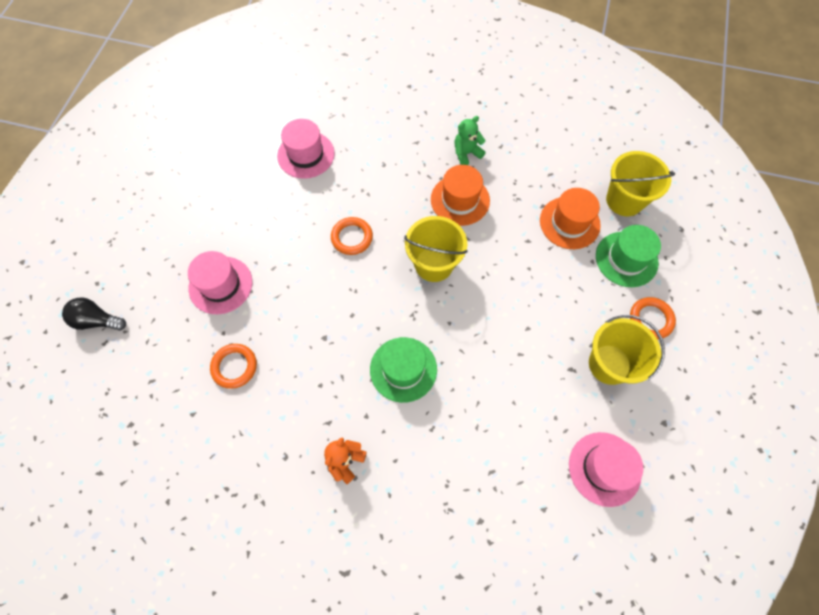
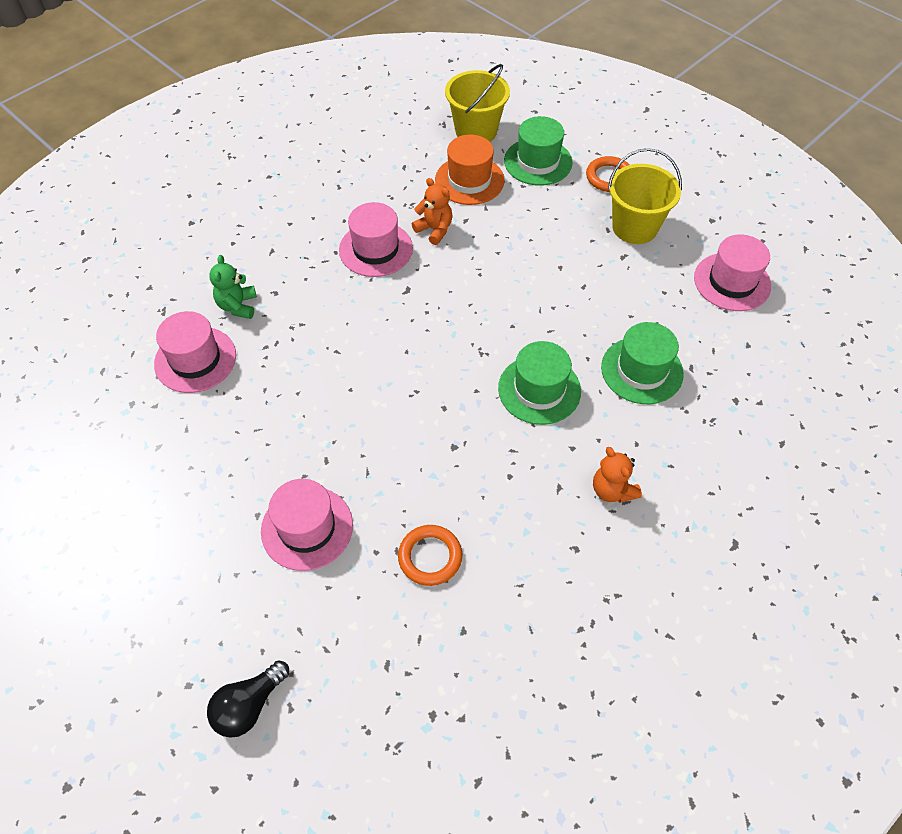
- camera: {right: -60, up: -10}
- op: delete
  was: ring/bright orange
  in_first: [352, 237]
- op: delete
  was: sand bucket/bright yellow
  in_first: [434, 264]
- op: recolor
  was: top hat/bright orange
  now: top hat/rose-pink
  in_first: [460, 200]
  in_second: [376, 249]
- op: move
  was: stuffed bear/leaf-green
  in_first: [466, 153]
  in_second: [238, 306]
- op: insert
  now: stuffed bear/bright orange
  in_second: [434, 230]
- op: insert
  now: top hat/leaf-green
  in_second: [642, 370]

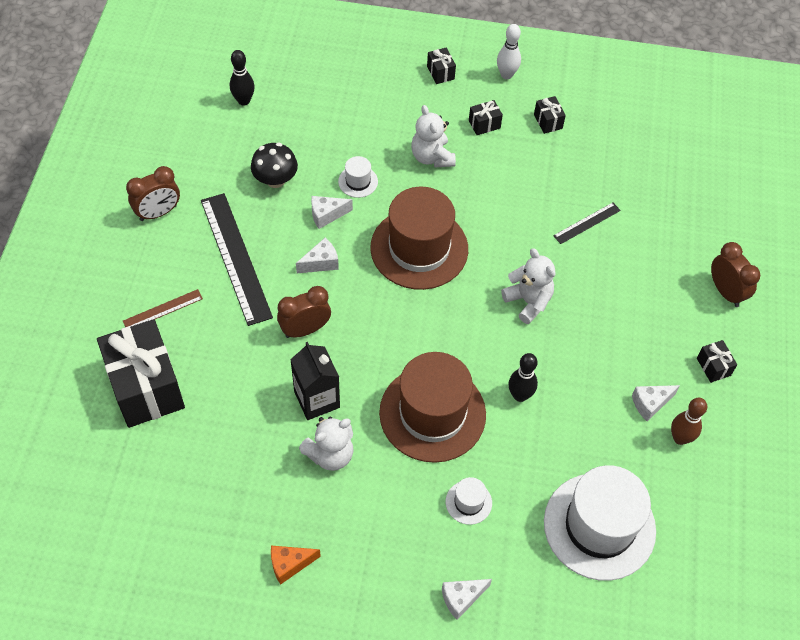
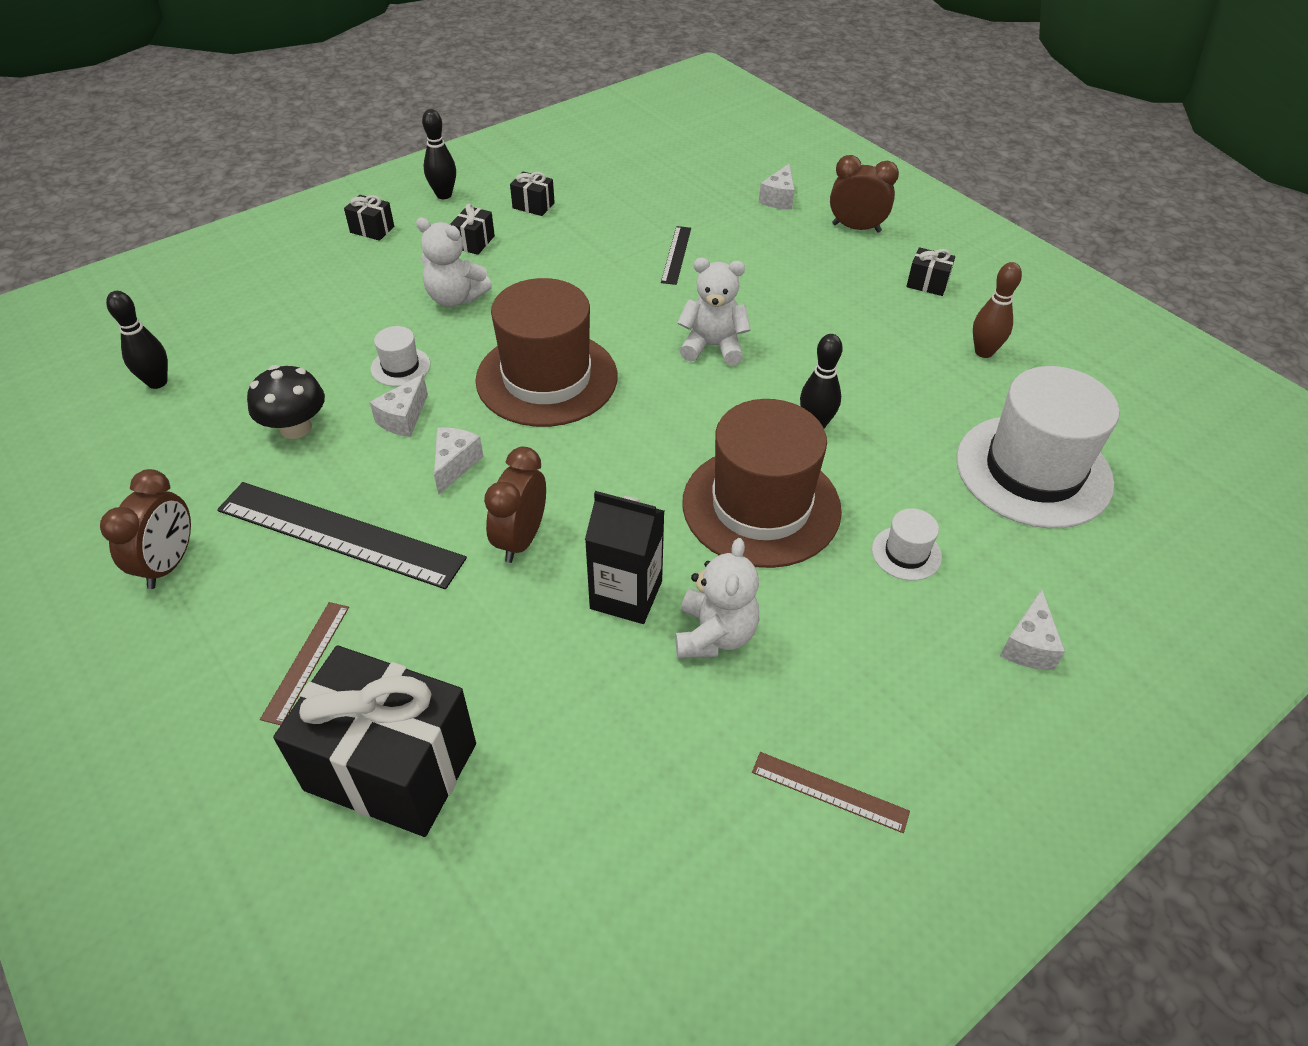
- camera: {right: -45, up: -10}
- op: replace
  was: piece of cheese/bright orange
  now: measuring stick/brown
  in_first: [290, 564]
  in_second: [829, 791]
- op: recolor
  was: skittle/white
  now: skittle/black
  in_first: [506, 75]
  in_second: [444, 195]
- op: move
  was: piece of cheese/white
  in_first: [650, 404]
  in_second: [778, 199]

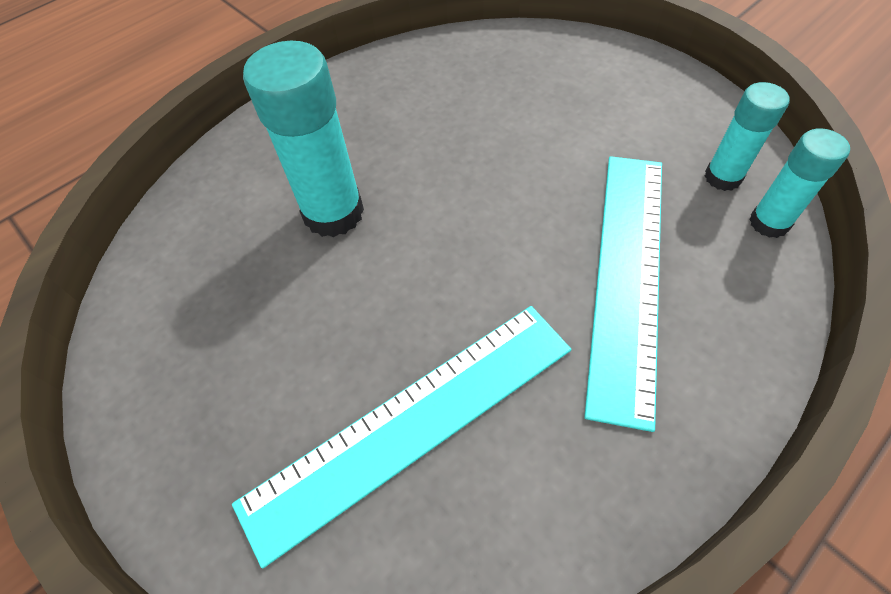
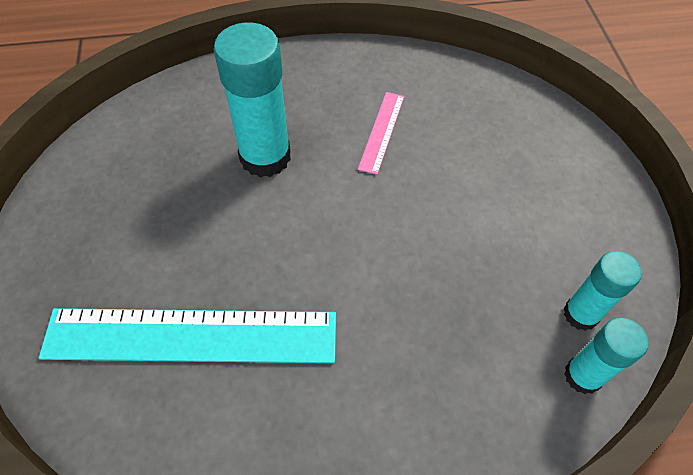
- camera: {right: 30, up: 0}
- op: delete
  was: measuring stick/teal
  in_first: [628, 275]
- op: insert
  now: measuring stick/rose-pink
  in_second: [382, 131]

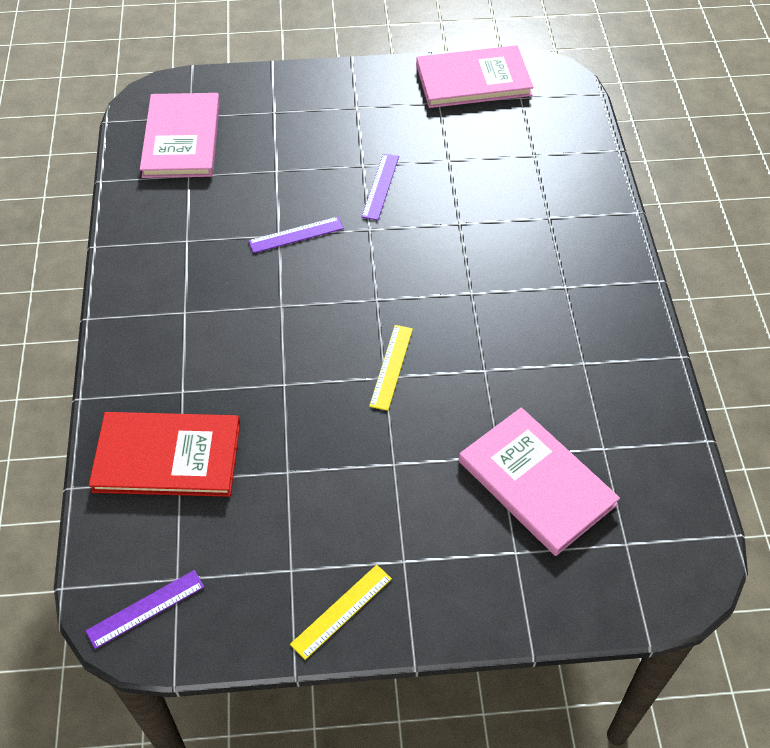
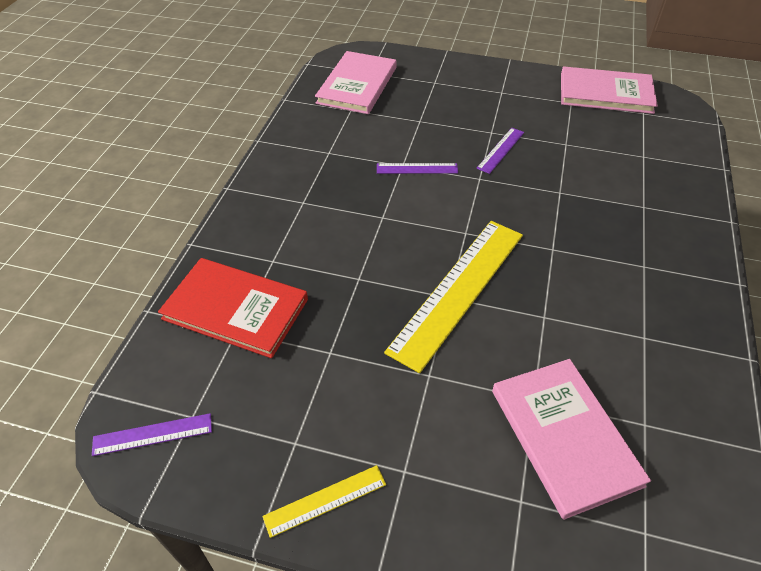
- camera: {right: 20, up: -5}
- op: resize
  was: measuring stick/bright yellow
  in_first: [391, 367]
  in_second: [458, 290]
  ratio: 2.17

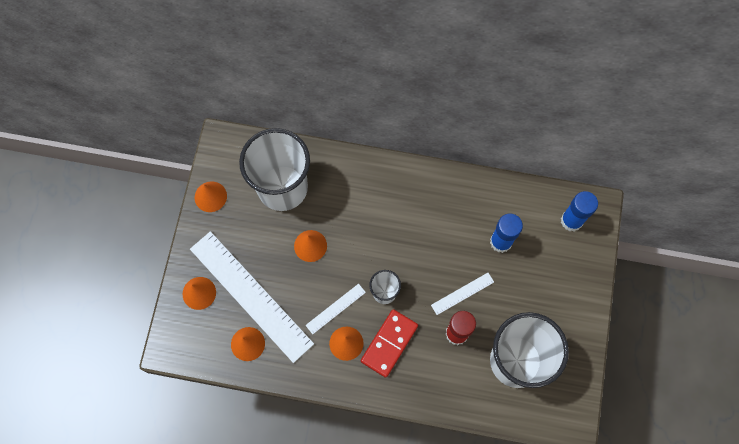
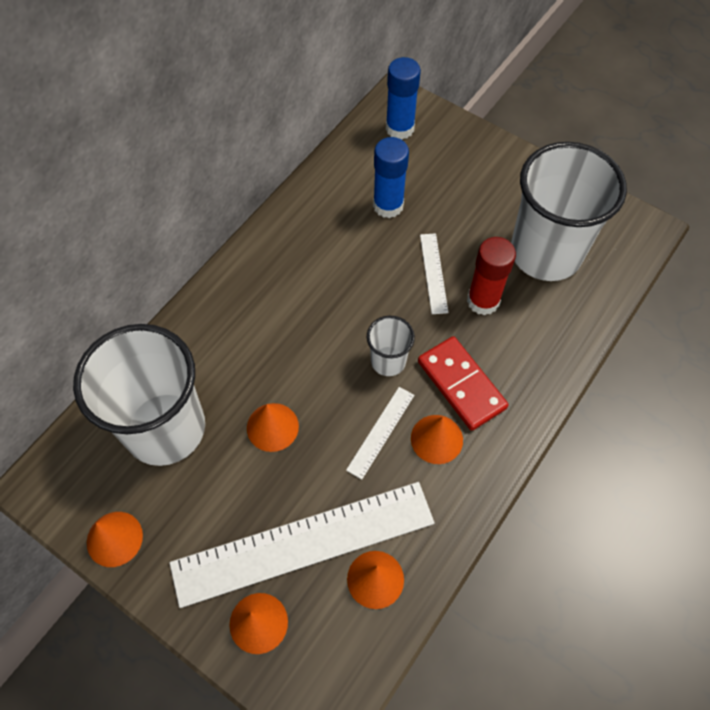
- camera: {right: -65, up: -10}
- op: rotate
  was: measuring stick/white
  in_first: [335, 309]
  in_second: [381, 432]
  clockwise: 45

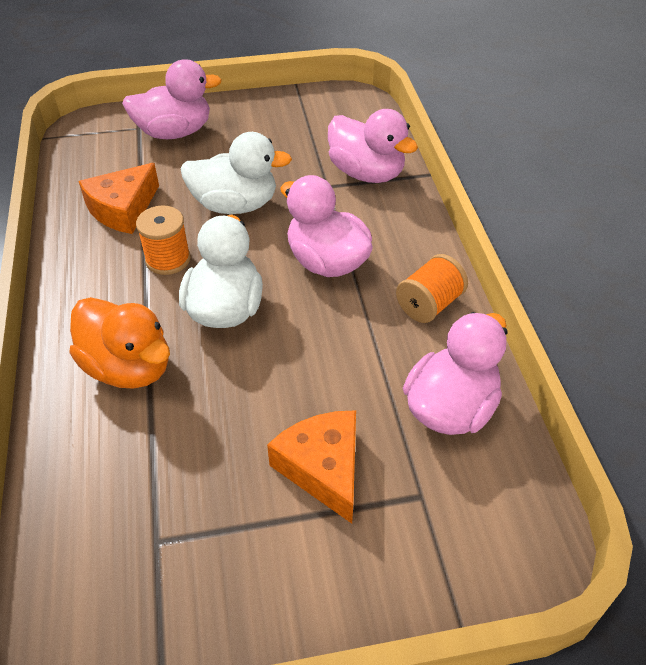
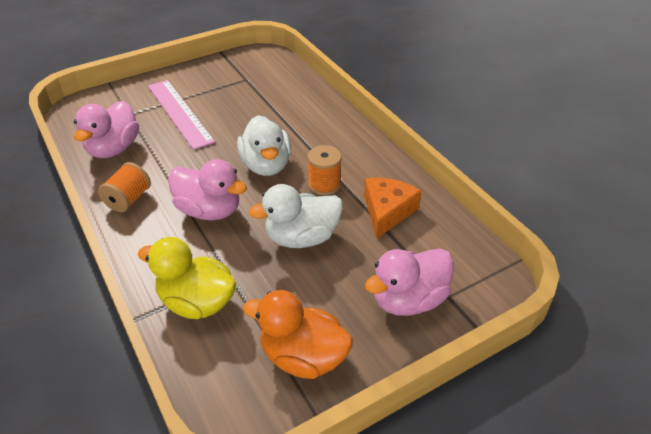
- camera: {right: 160, up: -5}
- op: move
  was: toy duck/bright orange
  in_first: [129, 367]
  in_second: [303, 357]
- op: replace
  was: piece of cheese/bright orange
  now: measuring stick/rose-pink
  in_first: [323, 468]
  in_second: [180, 113]
- op: recolor
  was: toy duck/rose-pink
  now: toy duck/bright yellow
  in_first: [366, 173]
  in_second: [197, 302]

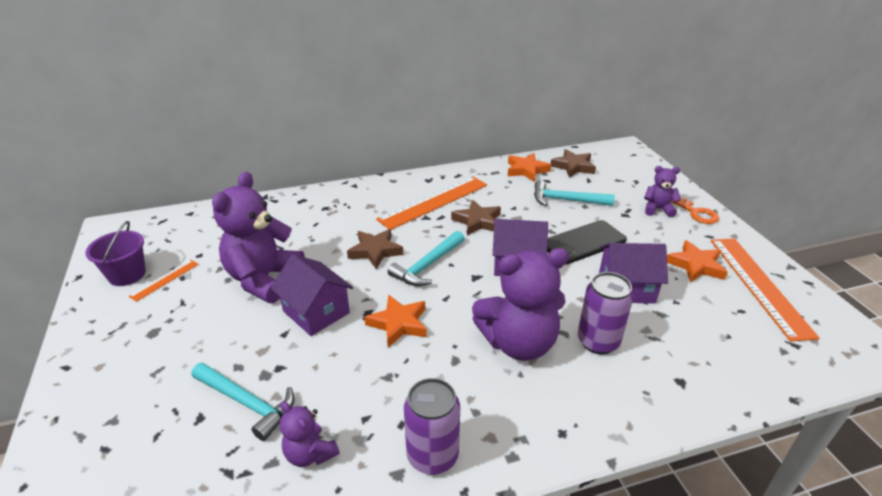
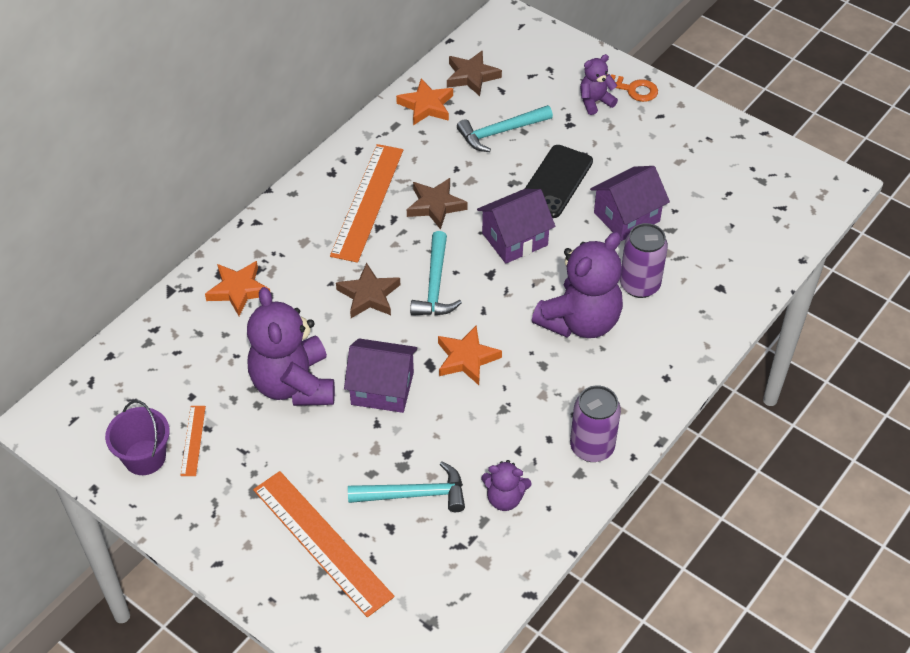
- camera: {right: -35, up: 15}
- op: move
  was: star/bright orange
  in_first: [695, 265]
  in_second: [238, 290]
- op: move
  was: measuring stick/bright orange
  in_first: [759, 285]
  in_second: [322, 542]

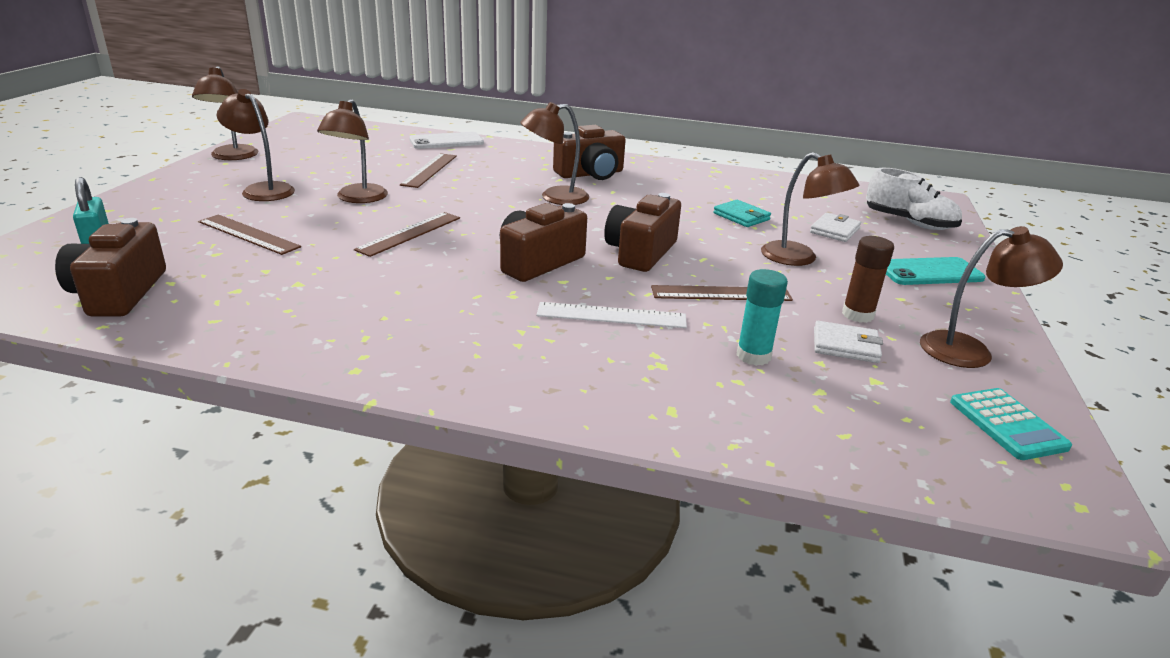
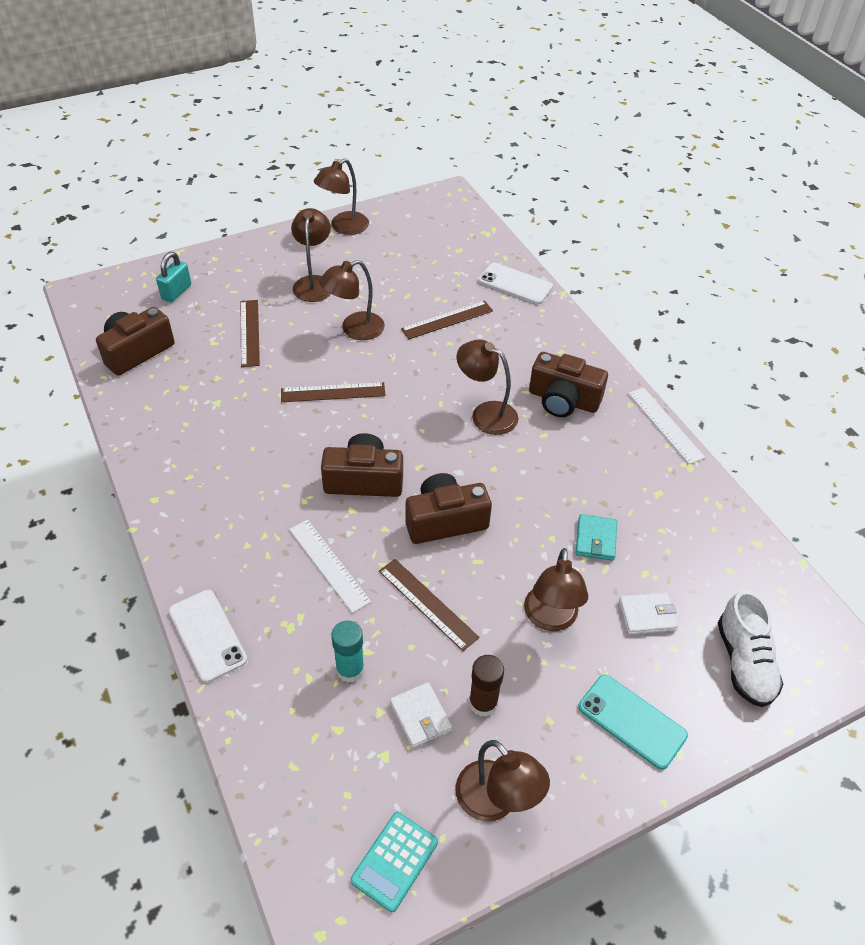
- camera: {right: 50, up: 20}
- op: insert
  now: phone/white
  in_second: [207, 635]
- op: insert
  now: measuring stick/white
  in_second: [665, 425]

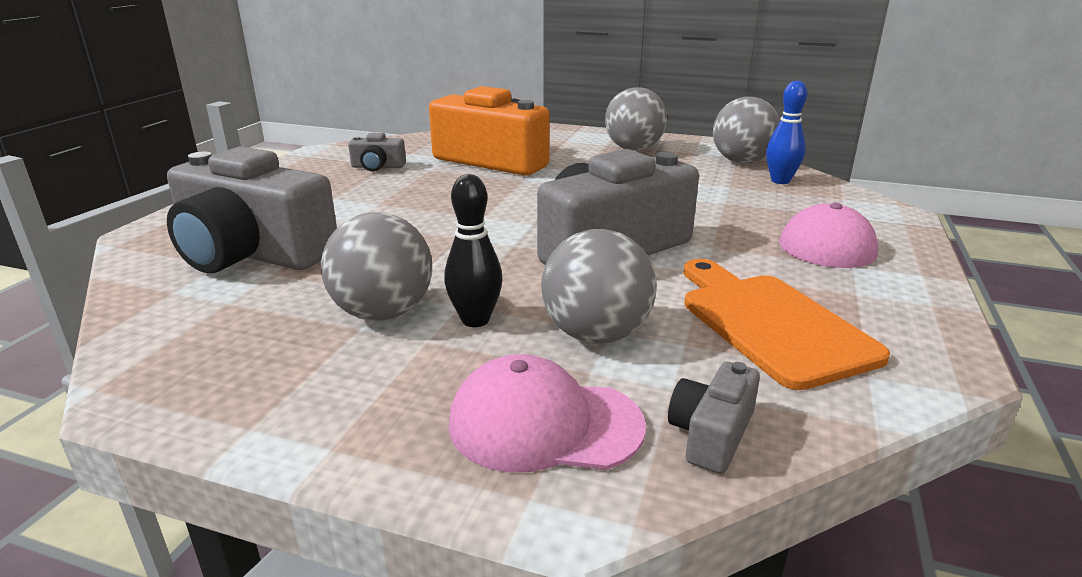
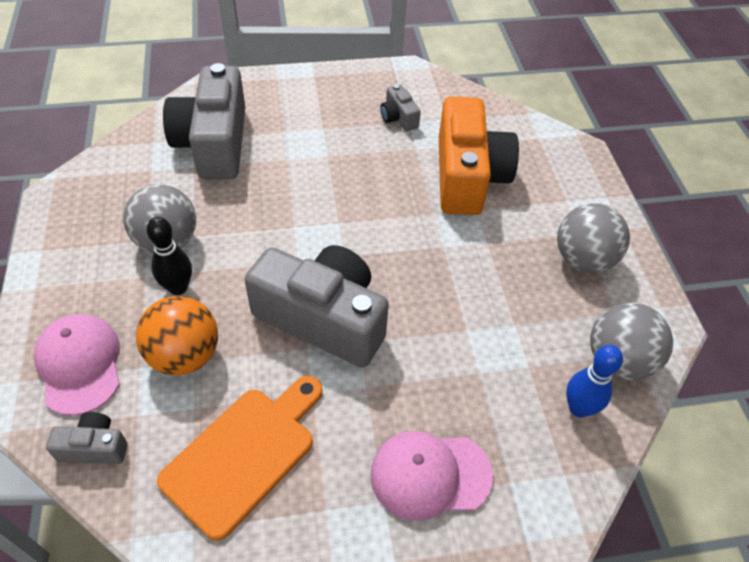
- camera: {right: 60, up: 25}
- op: recolor
  was: sphere/ash-grey
  now: sphere/bright orange
  in_first: [596, 335]
  in_second: [185, 355]

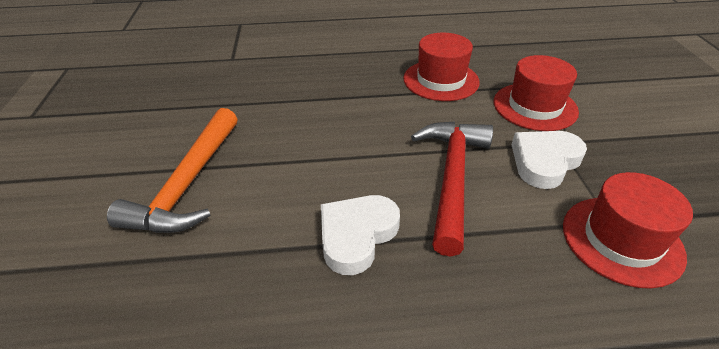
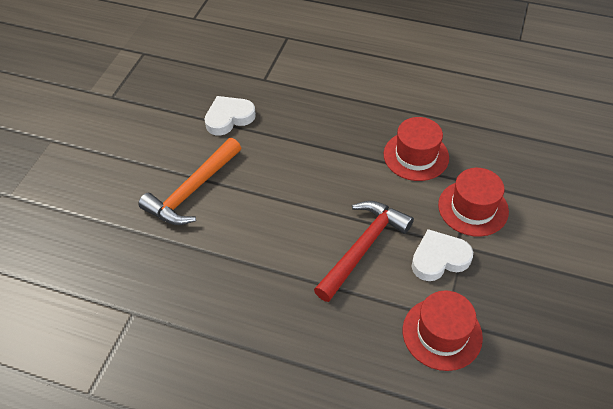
- camera: {right: 25, up: 10}
- op: move
  was: love heart/white
  in_first: [356, 235]
  in_second: [229, 118]

